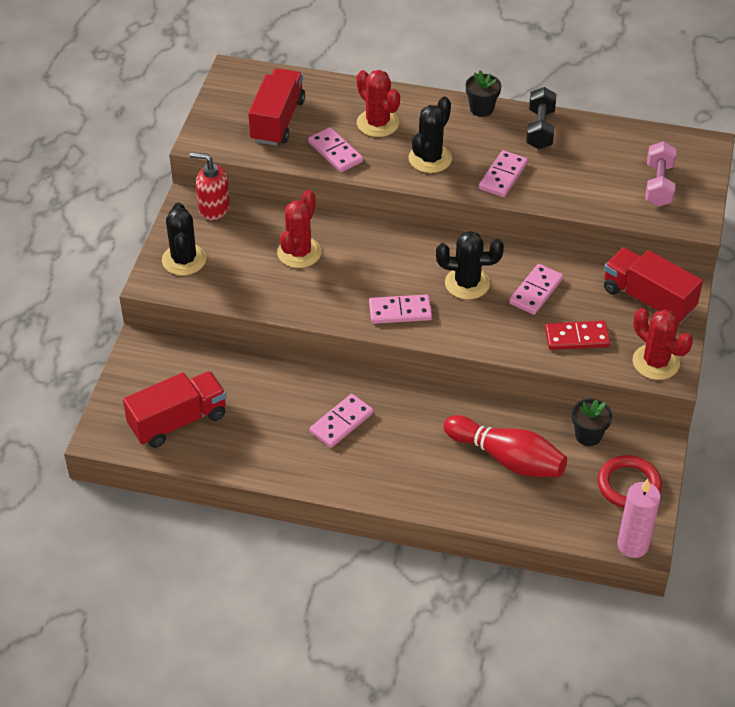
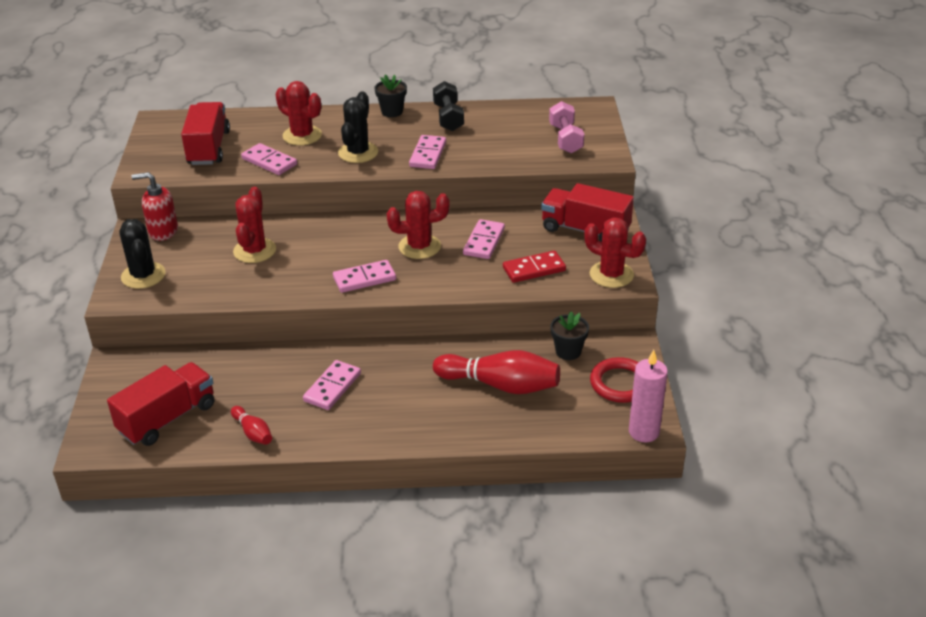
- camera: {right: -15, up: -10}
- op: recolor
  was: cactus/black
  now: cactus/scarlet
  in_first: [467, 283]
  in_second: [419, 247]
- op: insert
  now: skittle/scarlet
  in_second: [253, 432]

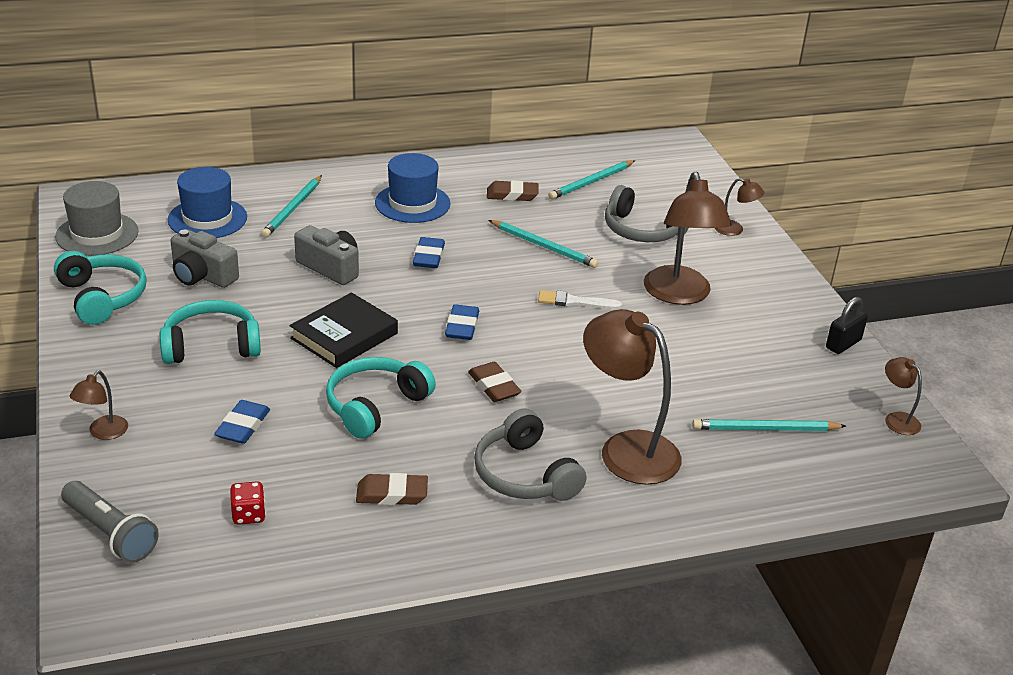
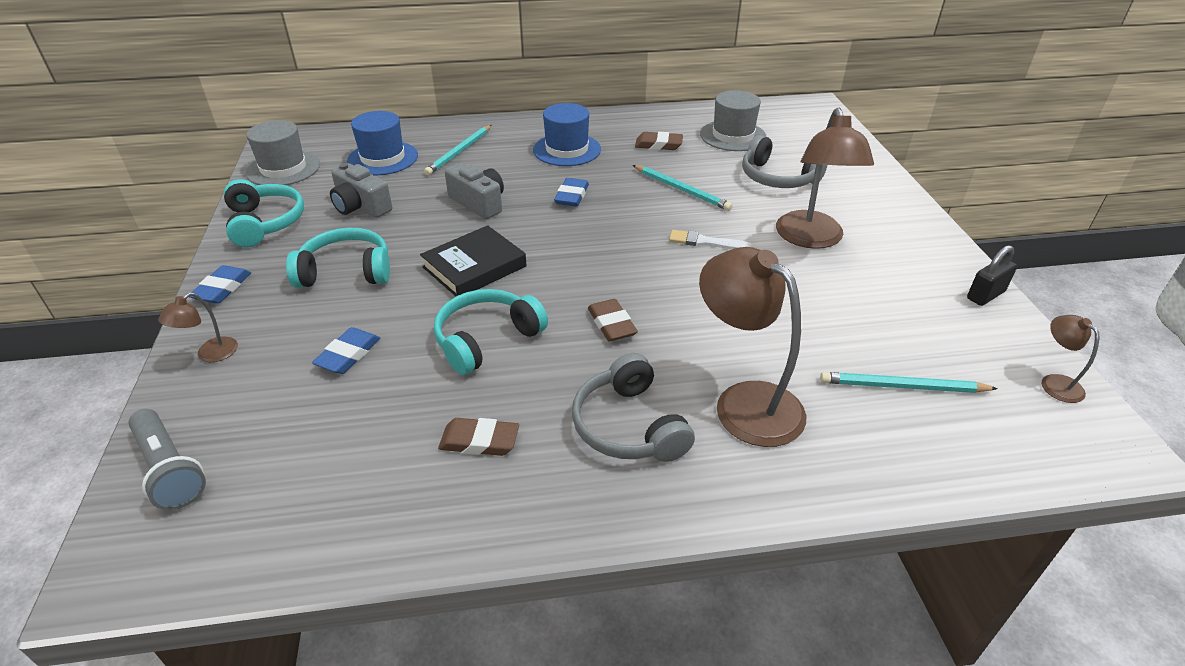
- camera: {right: 10, up: 5}
- op: delete
  was: game die/scarlet
  in_first: [248, 515]
- op: move
  was: eraser/royal blue
  in_first: [462, 326]
  in_second: [222, 288]
- op: replace
  was: wooden pencil/teal
  now: top hat/ash-grey
  in_first: [591, 182]
  in_second: [733, 136]
- op: delete
  was: lamp/brown
  in_first: [734, 230]

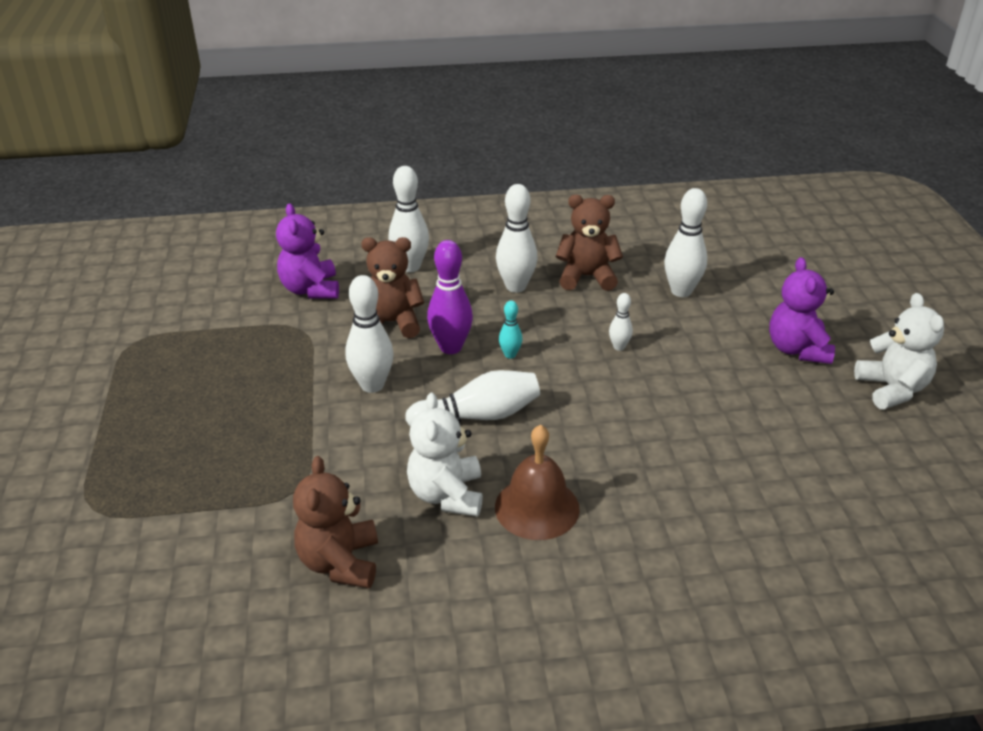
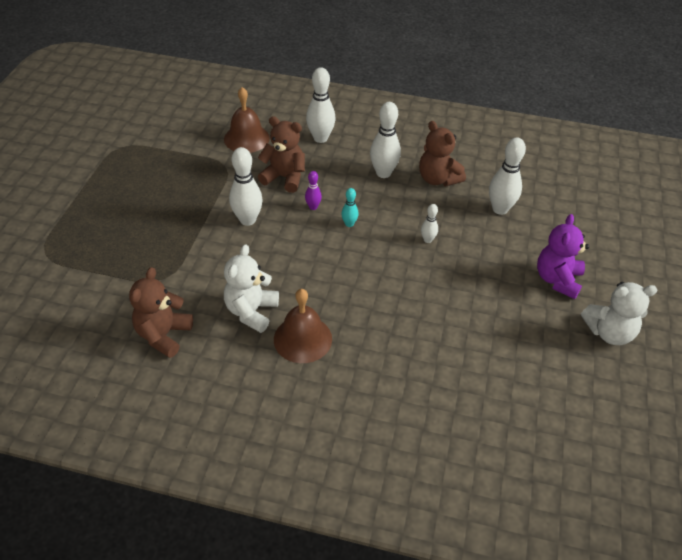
- camera: {right: 20, up: 10}
- op: replace
  was: stuffed bear/purple
  now: school bell/brown
  in_first: [311, 289]
  in_second: [246, 138]
- op: delete
  was: skittle/white
  in_first: [478, 416]
- op: resize
  was: skittle/purple
  in_first: [451, 347]
  in_second: [313, 207]
  ratio: 0.52
- op: rotate
  was: stuffed bear/brown
  in_first: [586, 277]
  in_second: [438, 179]
  clockwise: -150
- op: rotate
  was: stuffed bear/white
  in_first: [891, 389]
  in_second: [609, 332]
  clockwise: 75

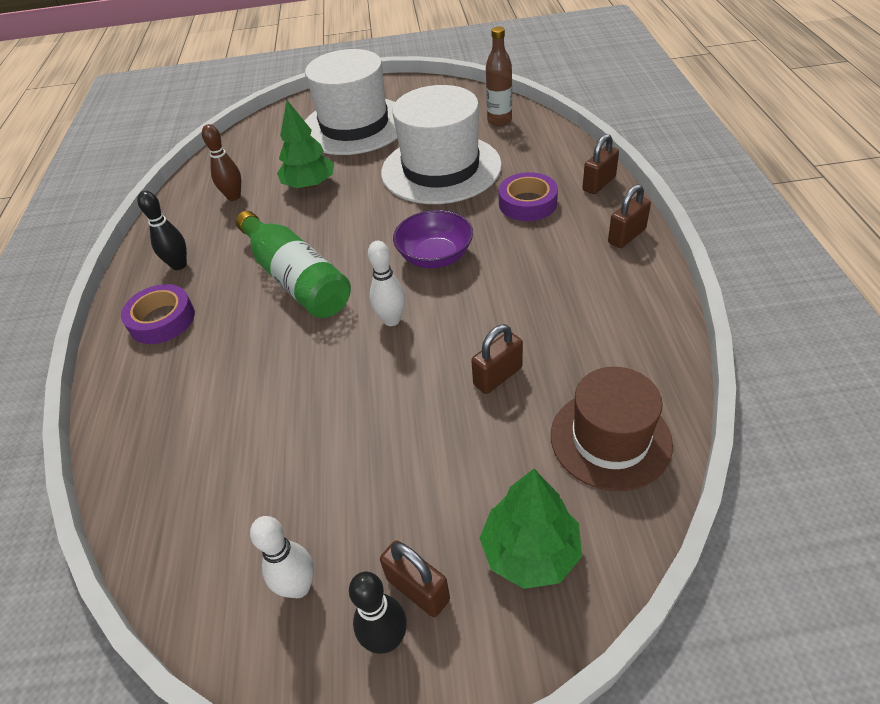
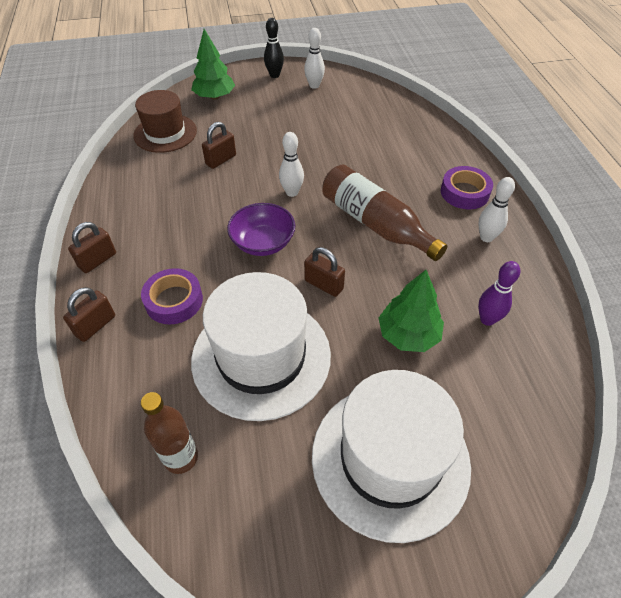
- camera: {right: 170, up: 5}
- op: recolor
  was: skittle/black
  now: skittle/white
  in_first: [179, 265]
  in_second: [486, 237]
- op: recolor
  was: skittle/brown
  now: skittle/purple
  in_first: [234, 197]
  in_second: [487, 319]
- op: recolor
  was: bottle/leaf-green
  now: bottle/brown
  in_first: [296, 279]
  in_second: [375, 224]
- op: move
  was: lock/brown
  in_first: [418, 589]
  in_second: [323, 285]

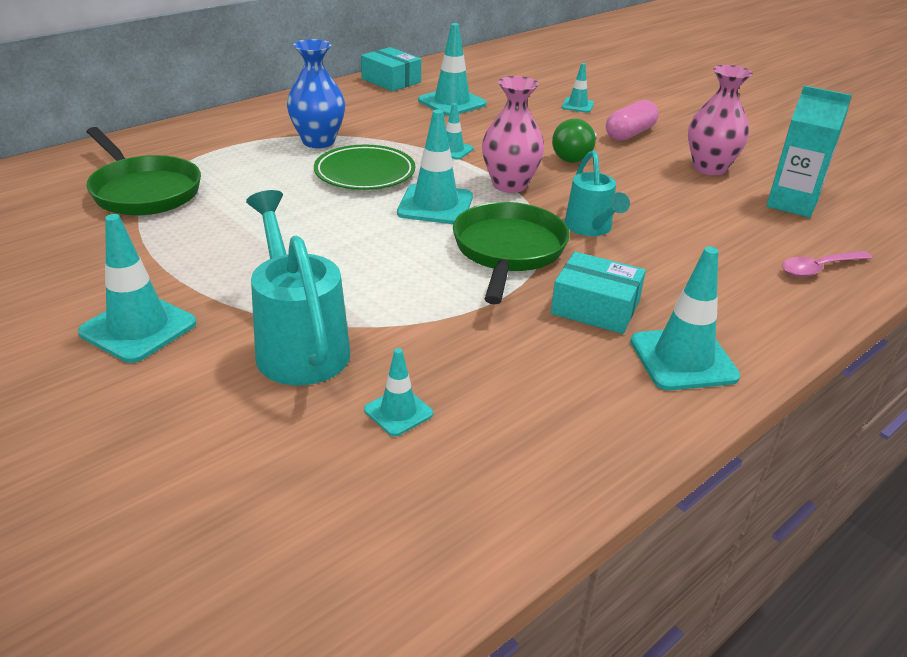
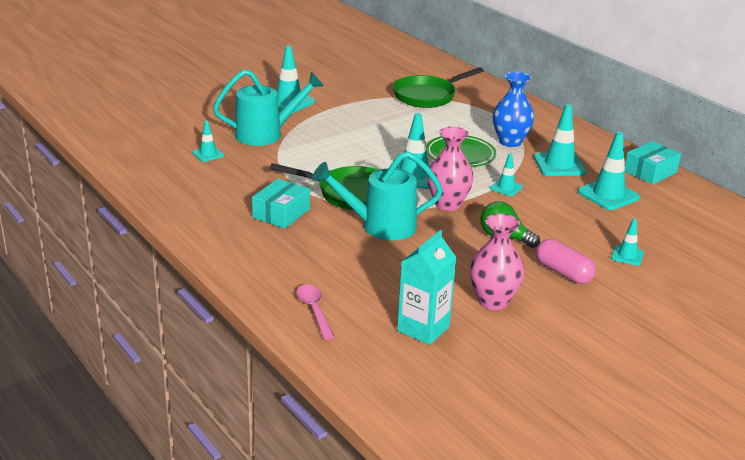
- camera: {right: 95, up: -5}
- op: resize
  was: watering pot/teal
  in_first: [590, 228]
  in_second: [380, 226]
  ratio: 1.54
- op: move
  was: road cone/teal
  in_first: [683, 359]
  in_second: [559, 165]

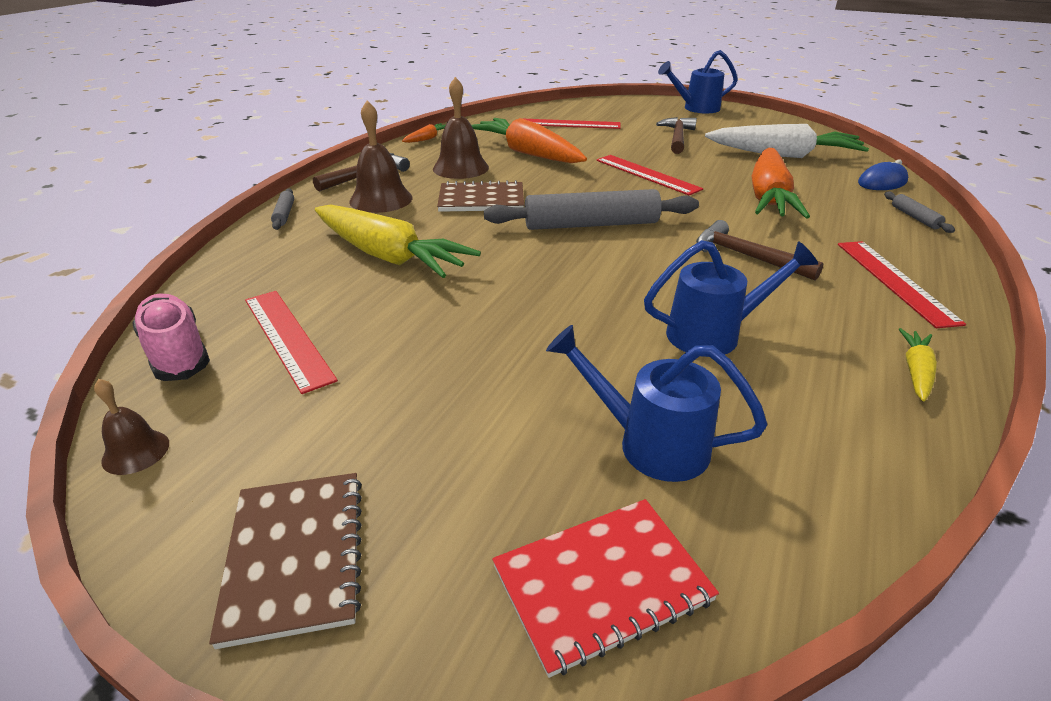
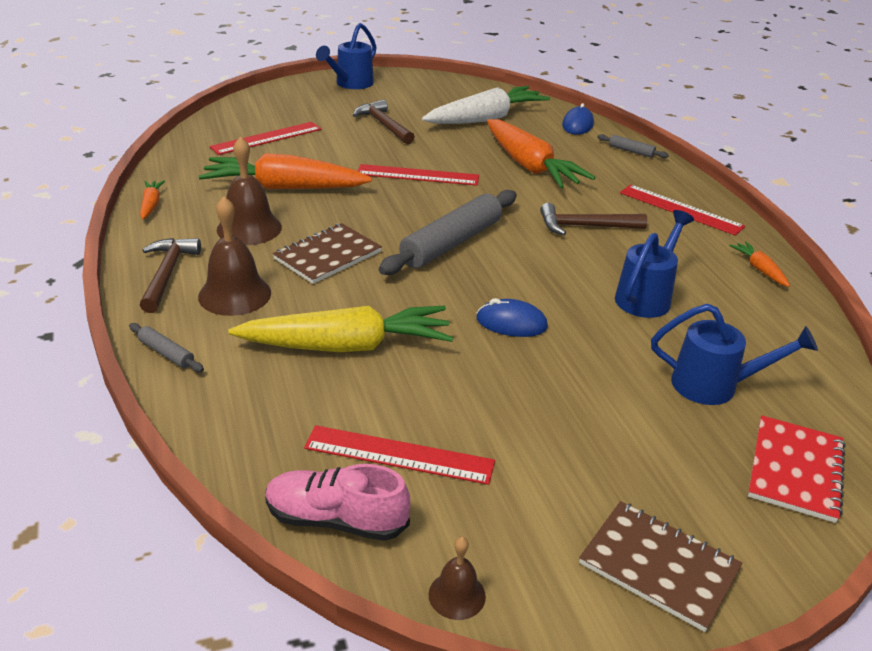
- camera: {right: -45, up: 0}
- op: rotate
  was: watering pot/royal blue
  in_first: [651, 444]
  in_second: [714, 385]
  clockwise: -150
- op: recolor
  was: toy carrot/bright yellow
  now: toy carrot/bright orange
  in_first: [915, 371]
  in_second: [759, 269]
- op: insert
  now: PC mouse/royal blue
  in_second: [511, 323]

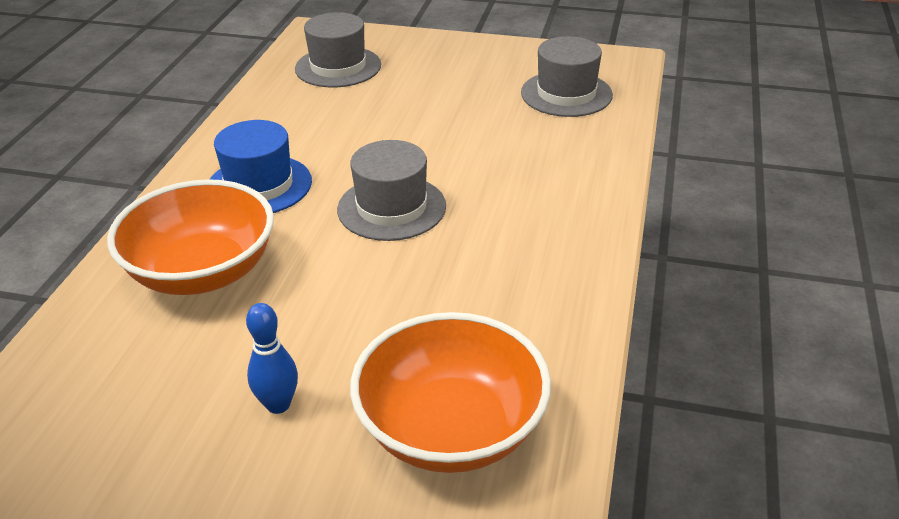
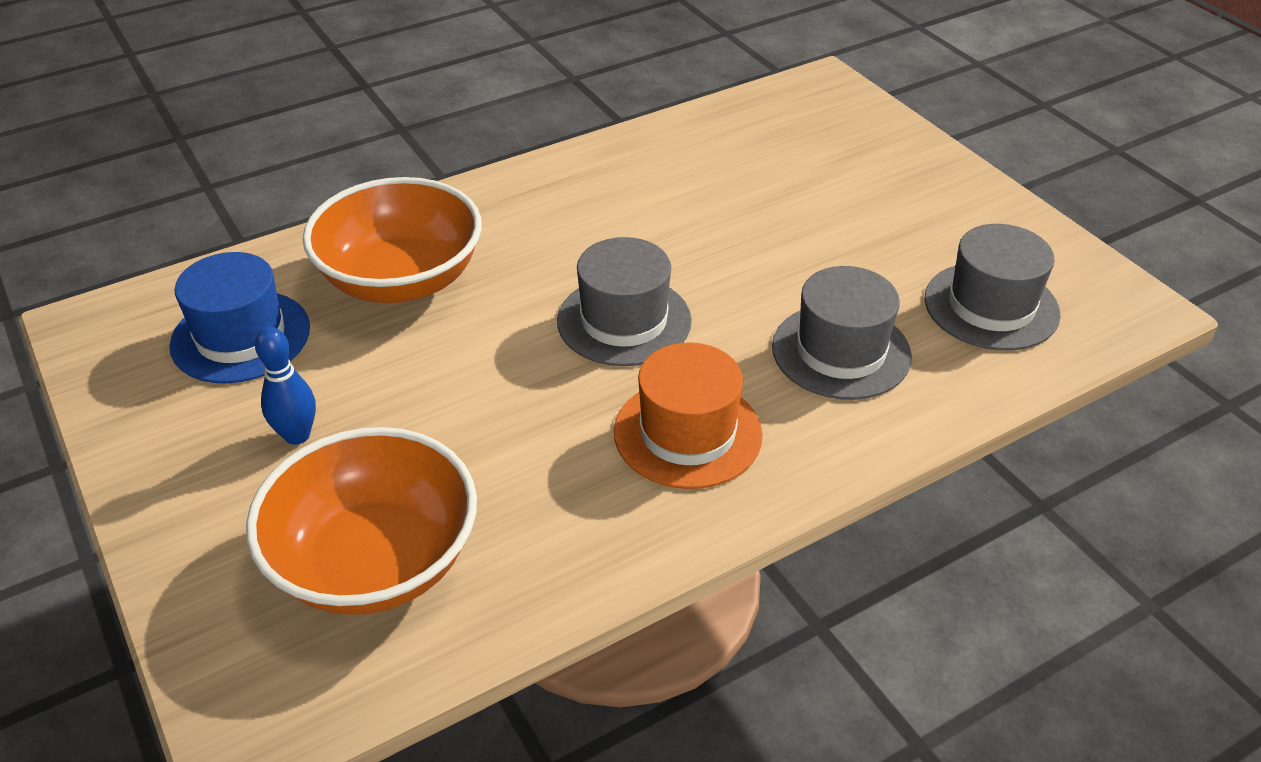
- camera: {right: 45, up: 5}
- op: move
  was: top hat/royal blue
  in_first: [259, 185]
  in_second: [241, 336]
- op: move
  was: top hat/ash-grey
  in_first: [338, 67]
  in_second: [841, 351]
- op: insert
  now: top hat/bright orange
  in_second: [688, 433]

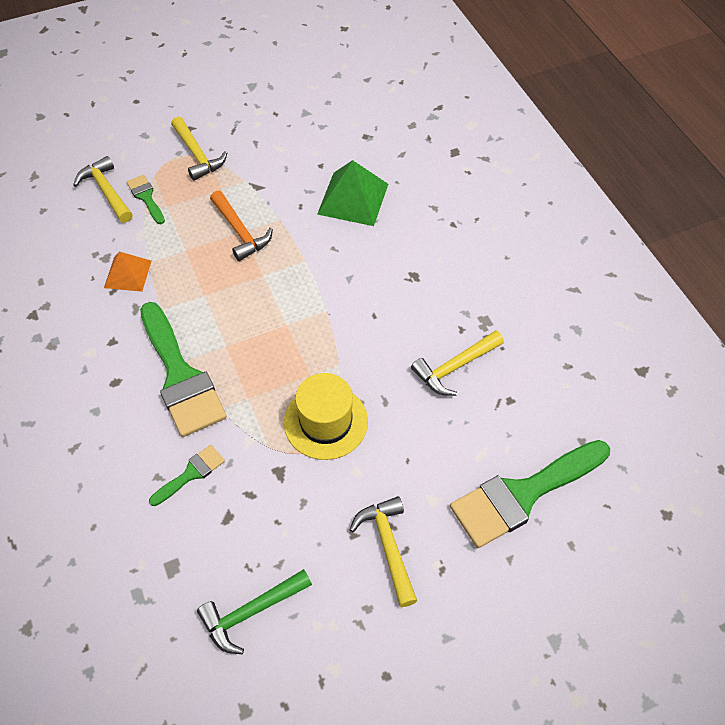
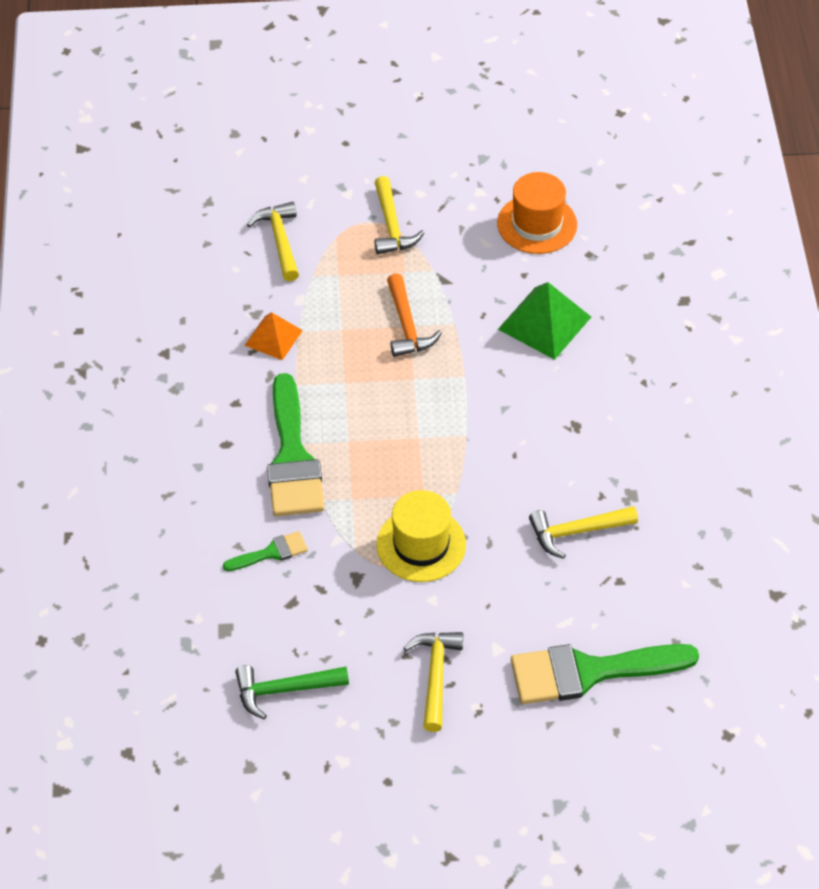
- camera: {right: 20, up: -5}
- op: delete
  was: brush/leaf-green
  in_first: [146, 197]
- op: insert
  now: top hat/bright orange
  in_second: [537, 224]

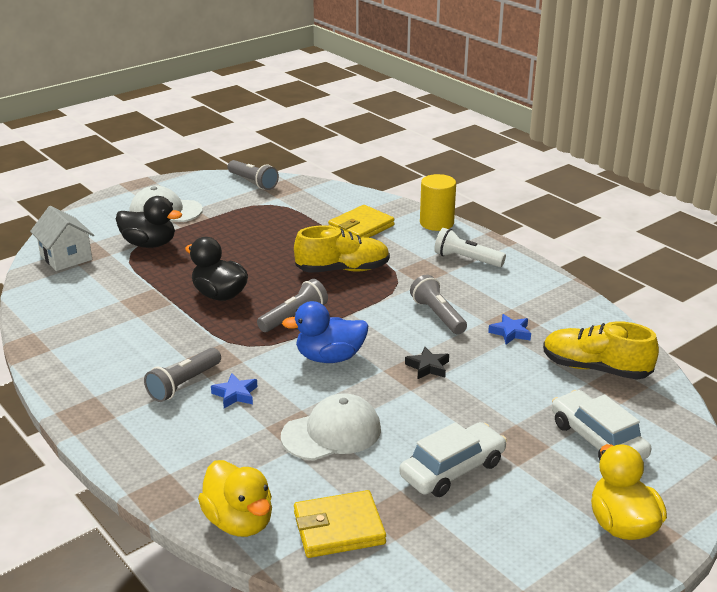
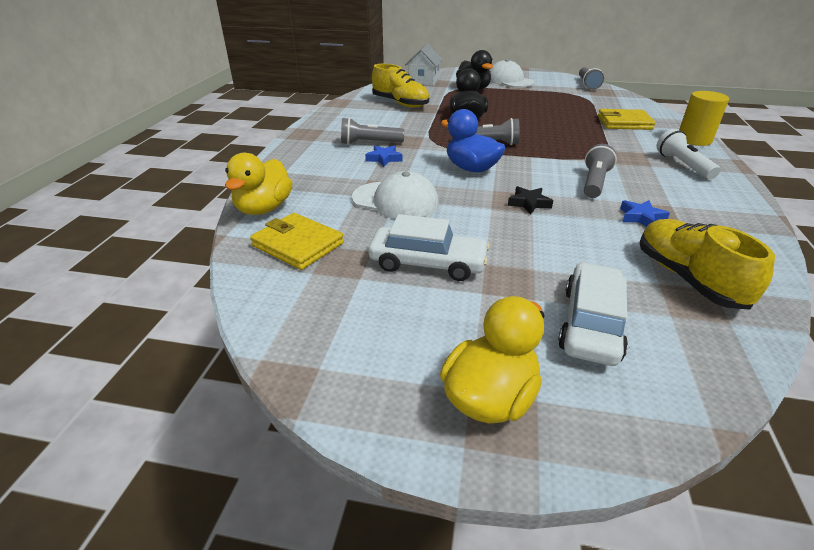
- camera: {right: 50, up: 5}
- op: move
  was: sneaker/bright yellow
  in_first: [342, 269]
  in_second: [400, 103]

